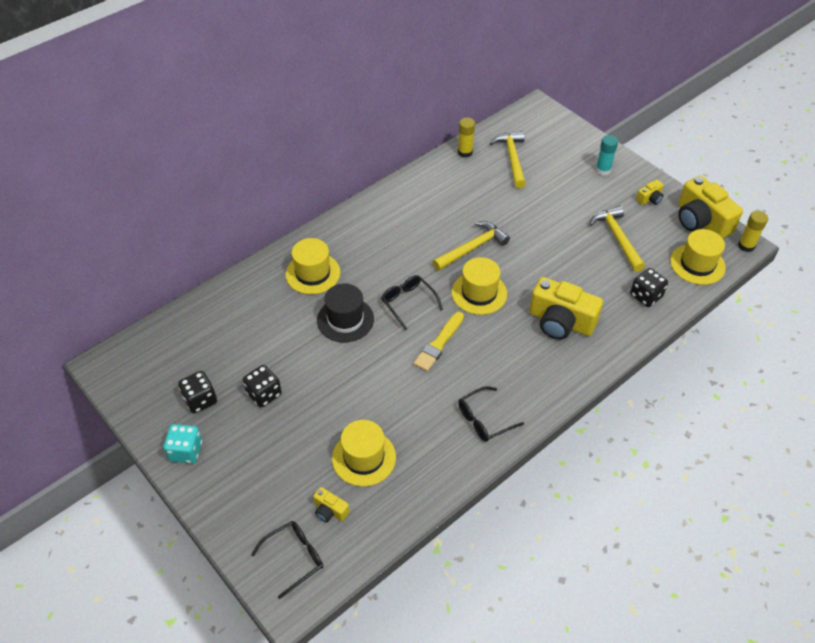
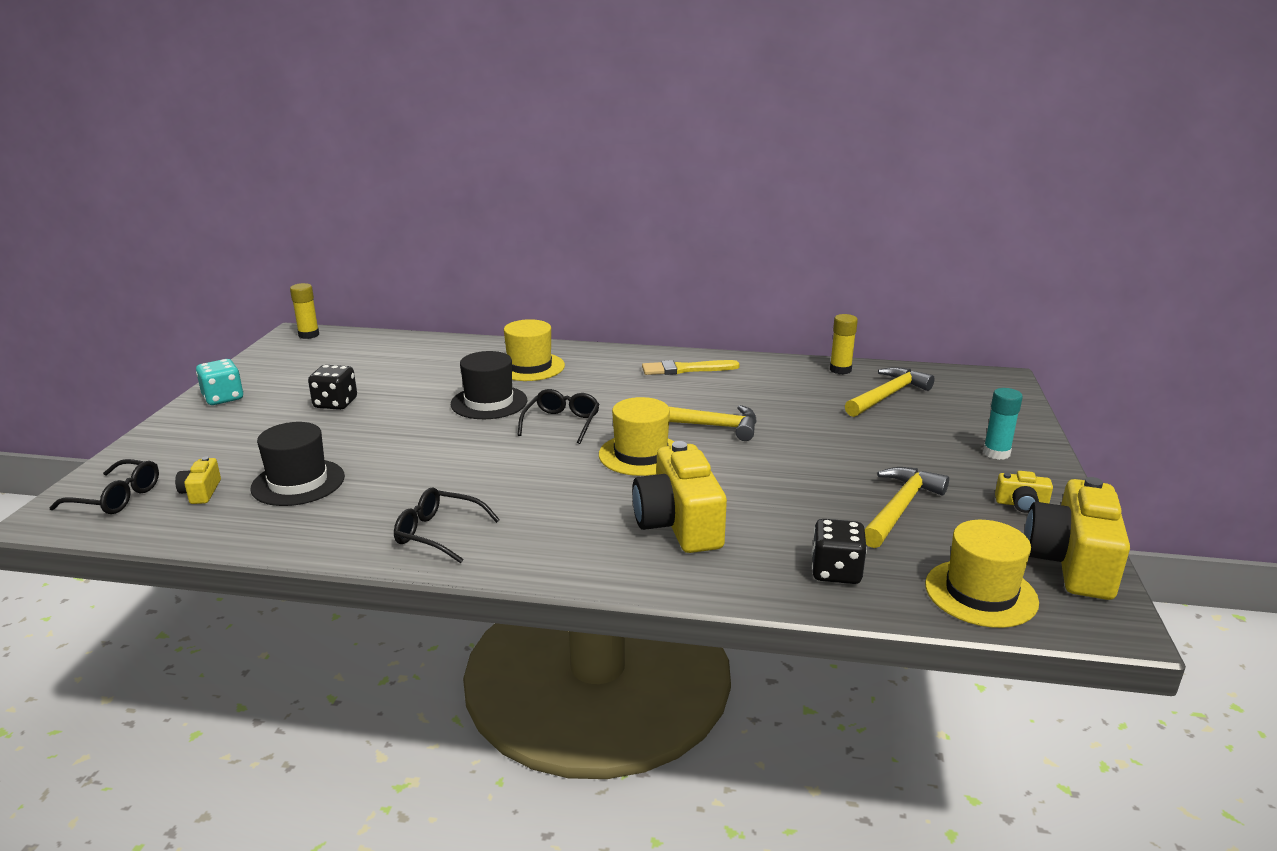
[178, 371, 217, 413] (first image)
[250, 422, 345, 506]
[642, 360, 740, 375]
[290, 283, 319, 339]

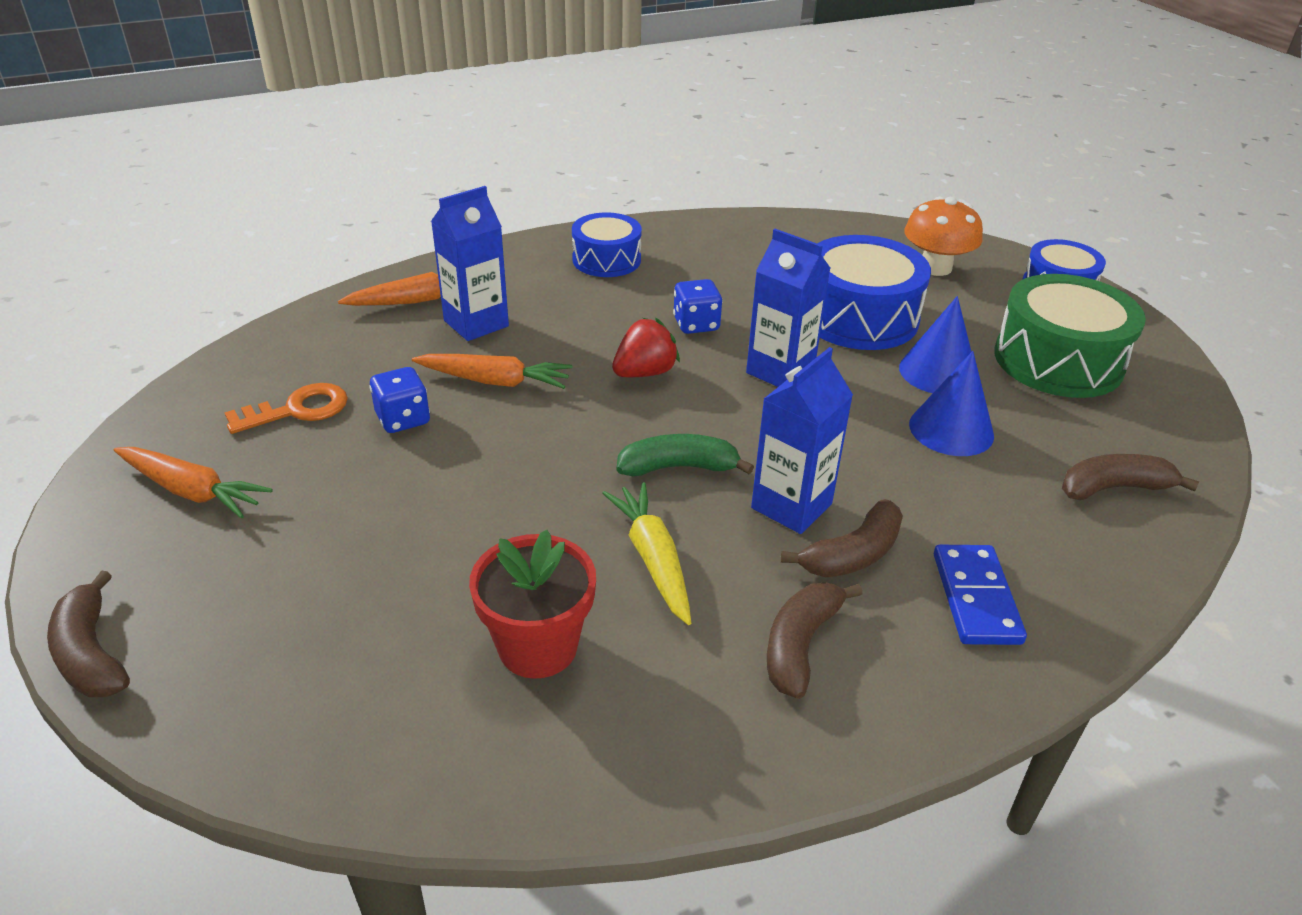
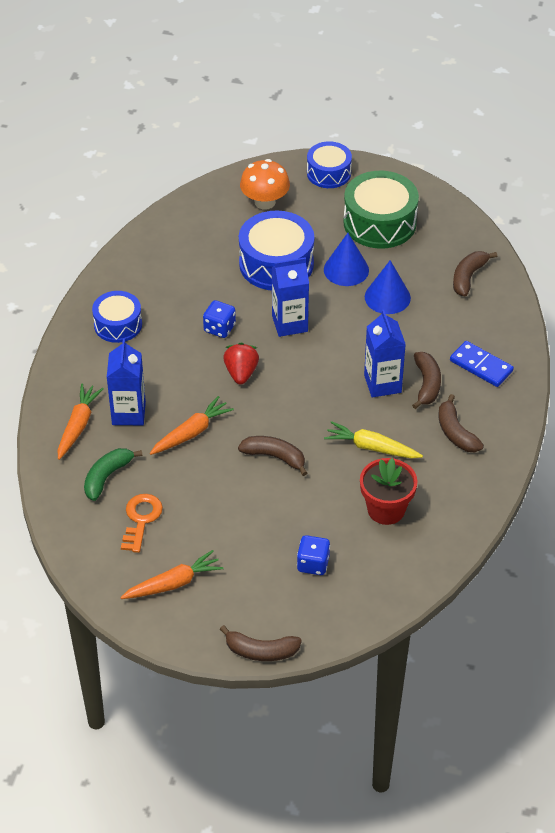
[297, 535, 330, 575]
[84, 448, 142, 501]
[238, 436, 307, 476]

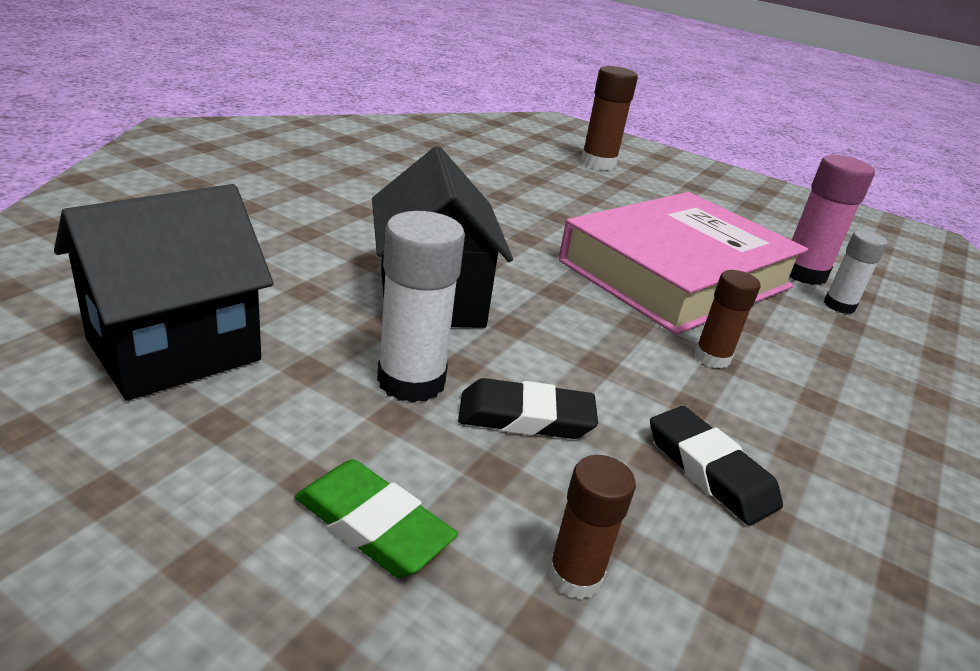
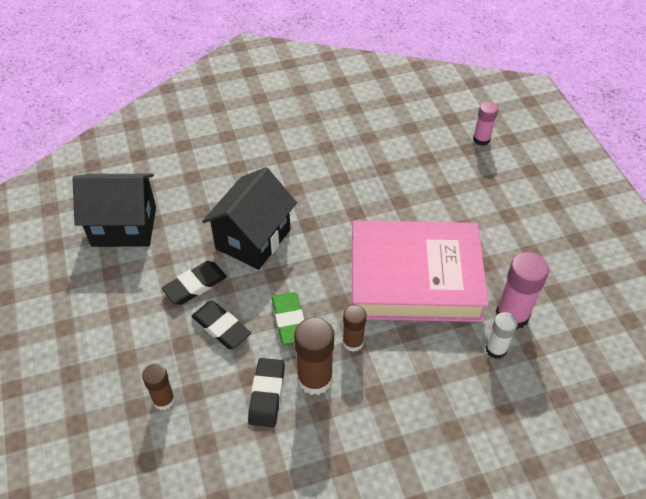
[272, 292, 304, 345]
[162, 261, 227, 305]
[294, 317, 334, 395]
[473, 101, 498, 146]

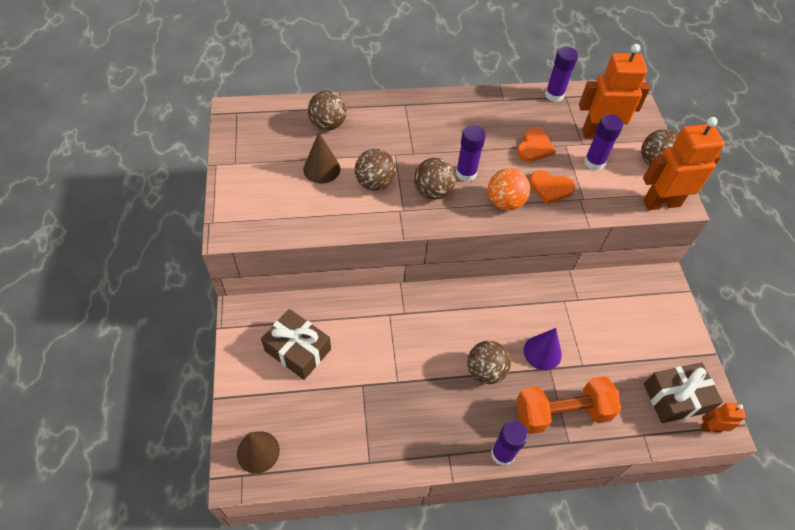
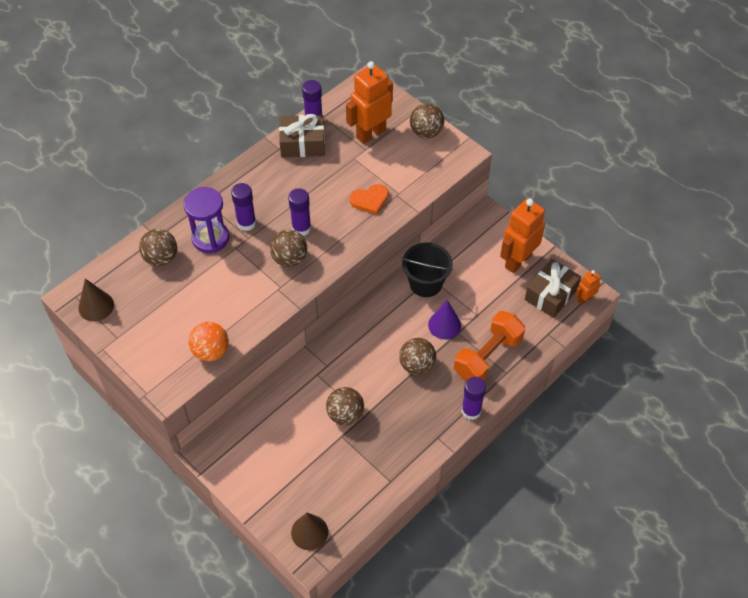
[279, 114, 325, 157]
[78, 279, 114, 321]
[326, 387, 364, 425]
[189, 322, 229, 362]
[517, 128, 555, 162] (first image)
[231, 183, 256, 231]
[500, 198, 545, 273]
[183, 187, 229, 253]
[402, 243, 453, 297]

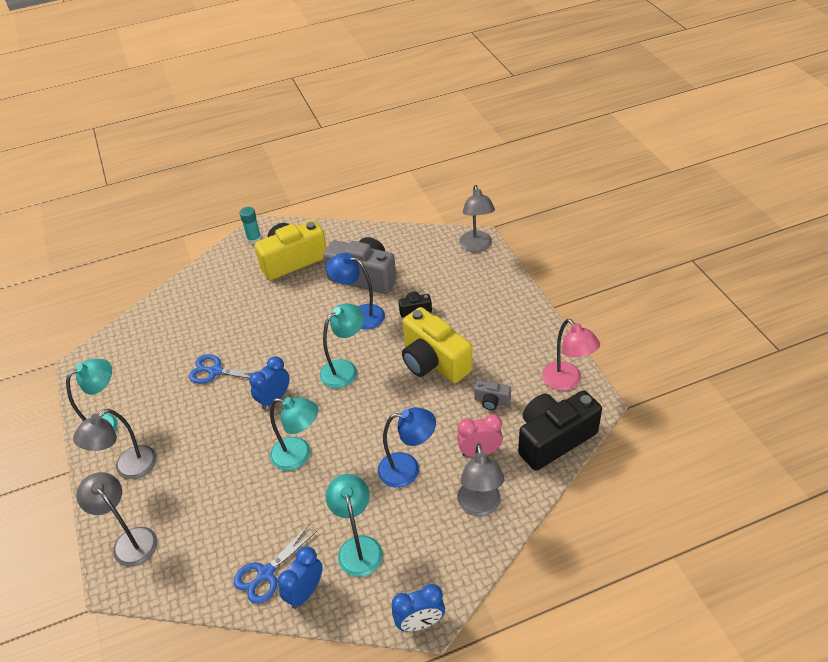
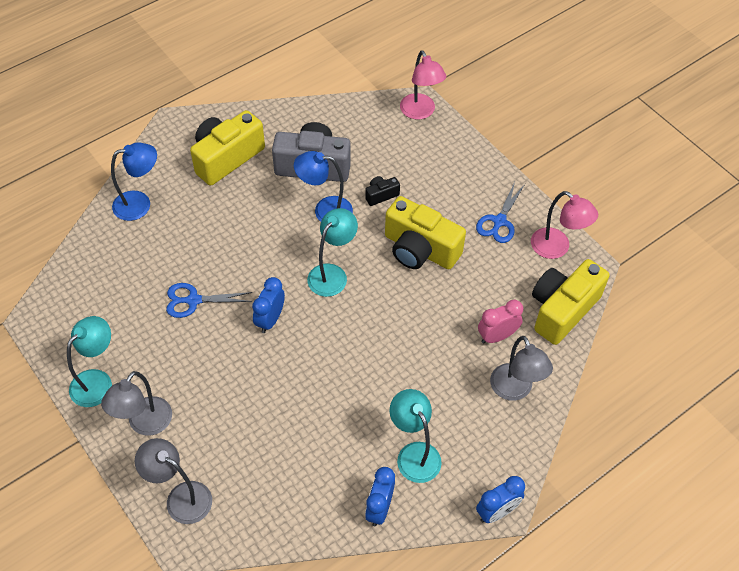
[476, 182, 525, 243]
[239, 207, 261, 244] (first image)
[270, 397, 318, 471] (first image)
[111, 143, 157, 221]
[400, 50, 446, 119]
[474, 380, 511, 410] (first image)
[532, 259, 610, 345]

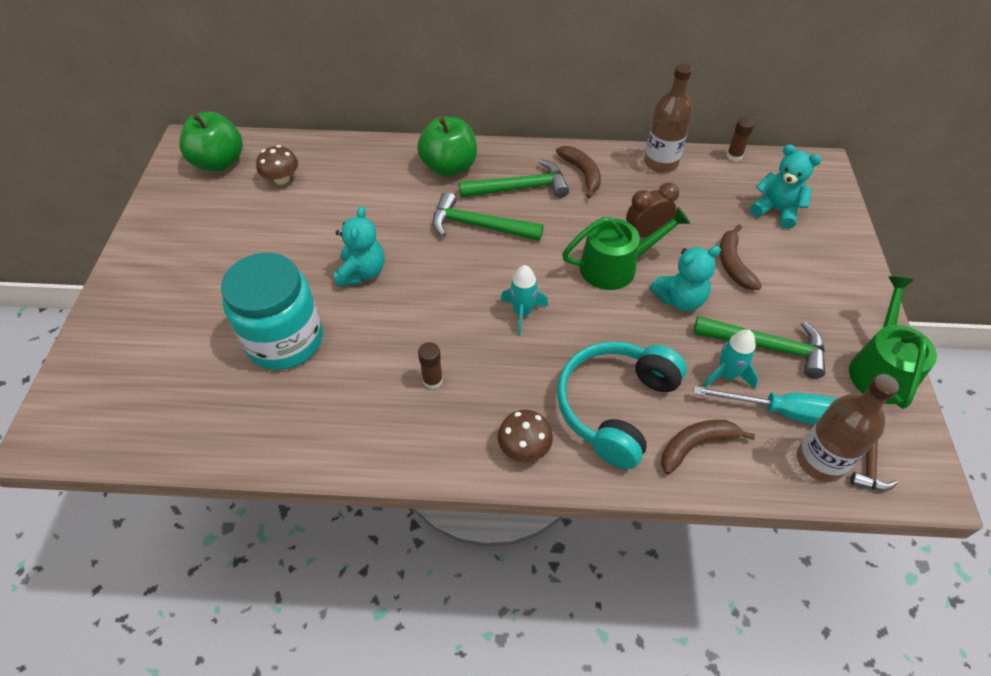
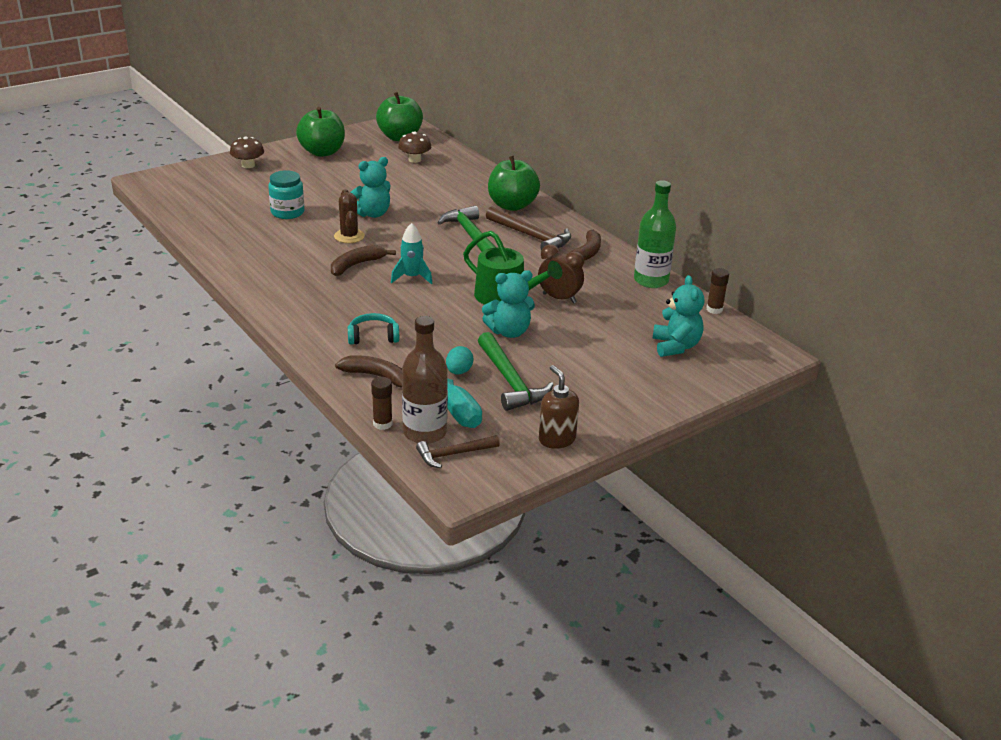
[268, 170, 305, 219]
[371, 377, 392, 430]
[486, 207, 571, 250]
[230, 136, 264, 168]
[348, 313, 399, 345]
[634, 180, 676, 288]
[482, 270, 535, 338]
[446, 346, 473, 375]
[331, 245, 396, 276]
[539, 365, 579, 449]
[296, 107, 345, 157]
[334, 189, 365, 243]

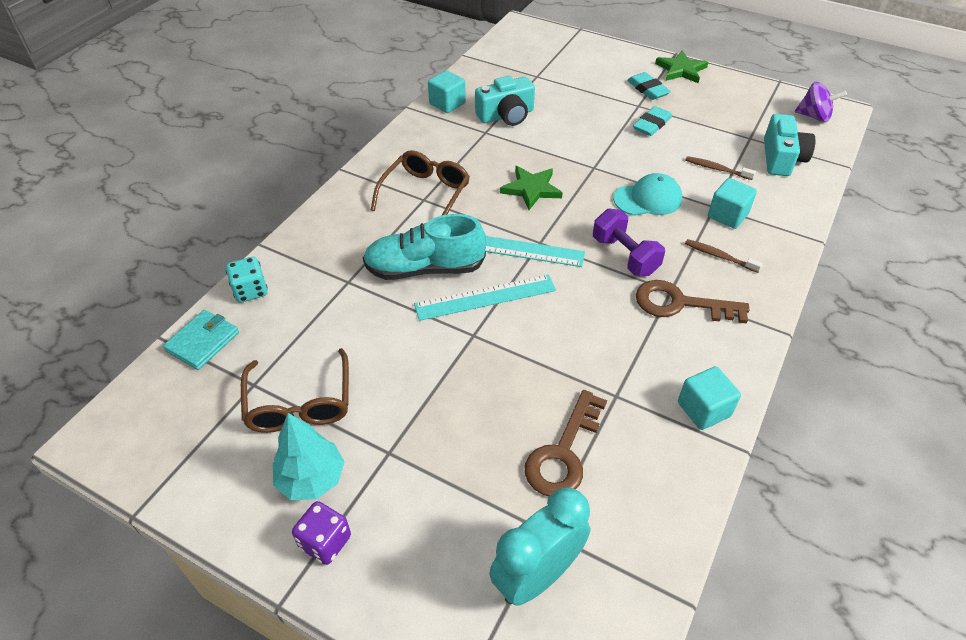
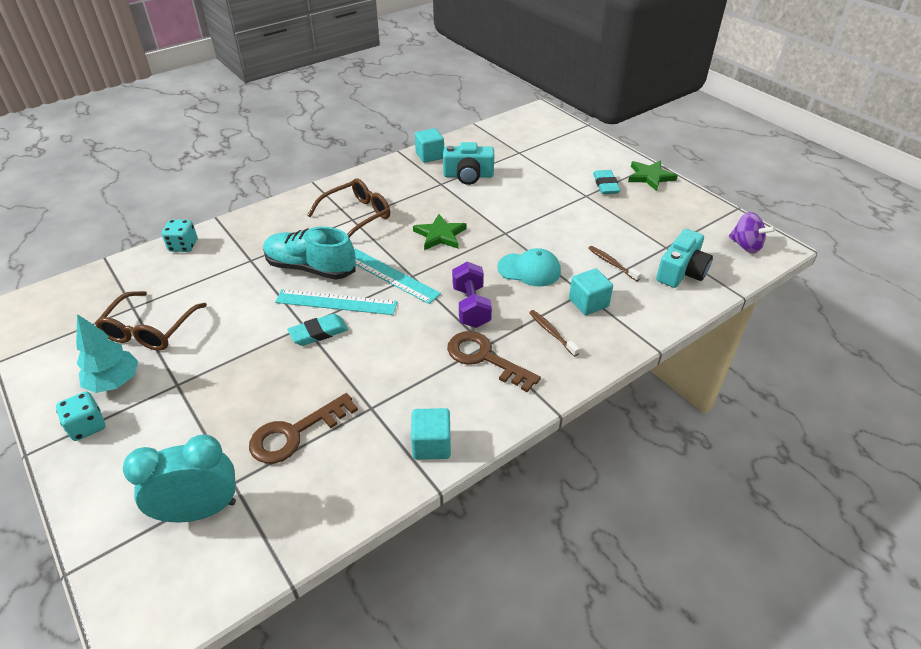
[163, 310, 239, 370] (first image)
[56, 392, 105, 441]
[288, 314, 348, 346]

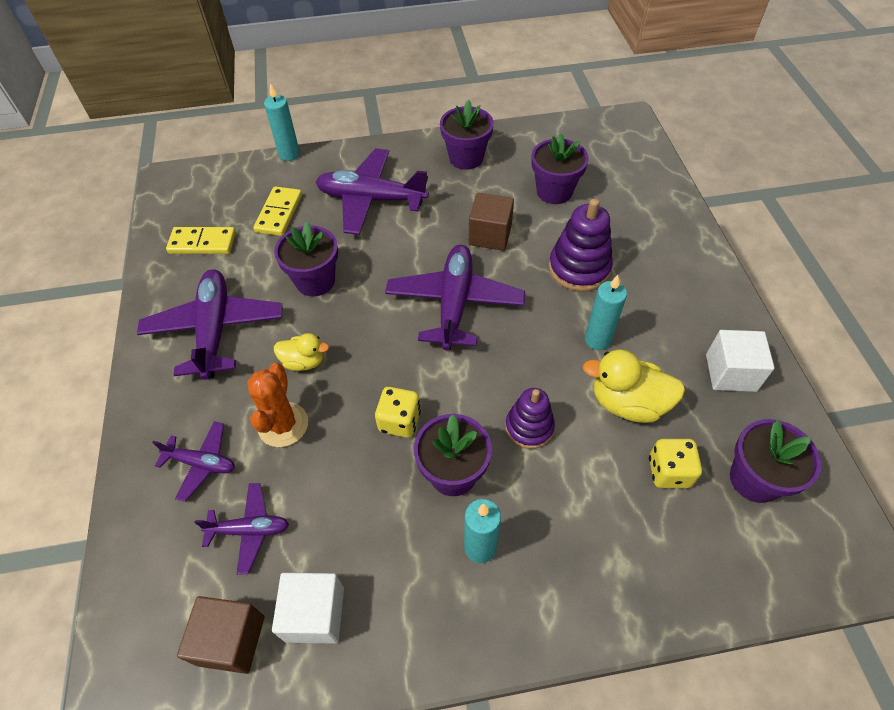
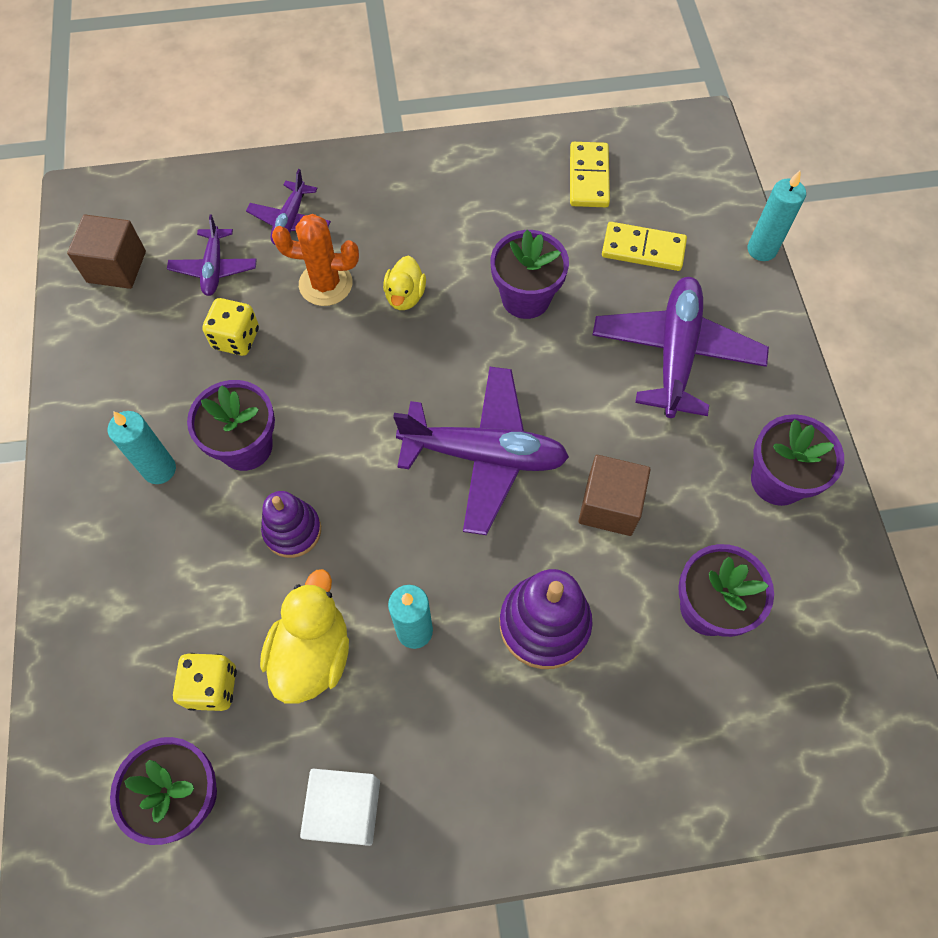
[137, 269, 282, 380] (first image)
[272, 573, 344, 644] (first image)
[202, 298, 259, 356]

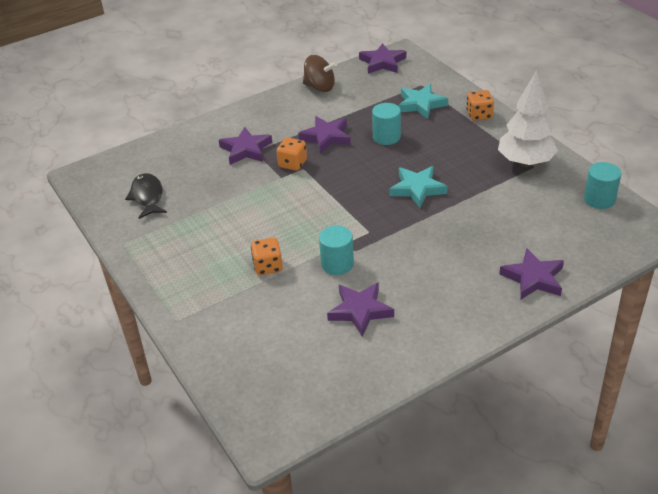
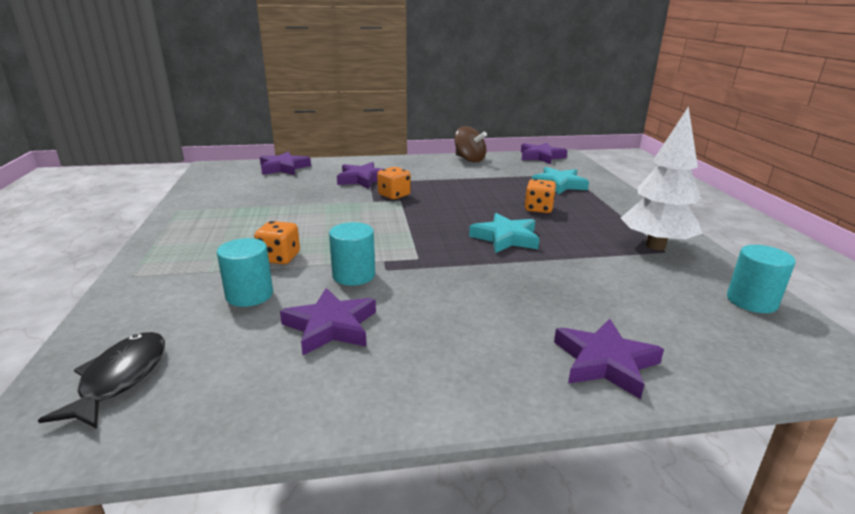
[38, 332, 165, 429]
[260, 151, 311, 175]
[217, 238, 273, 307]
[524, 179, 556, 213]

